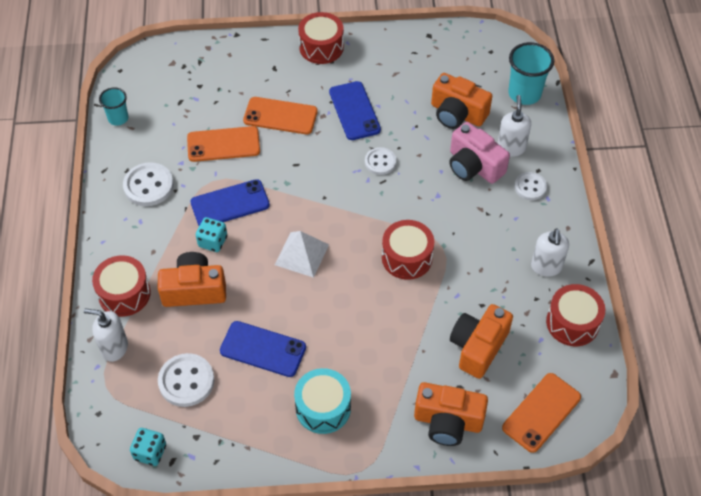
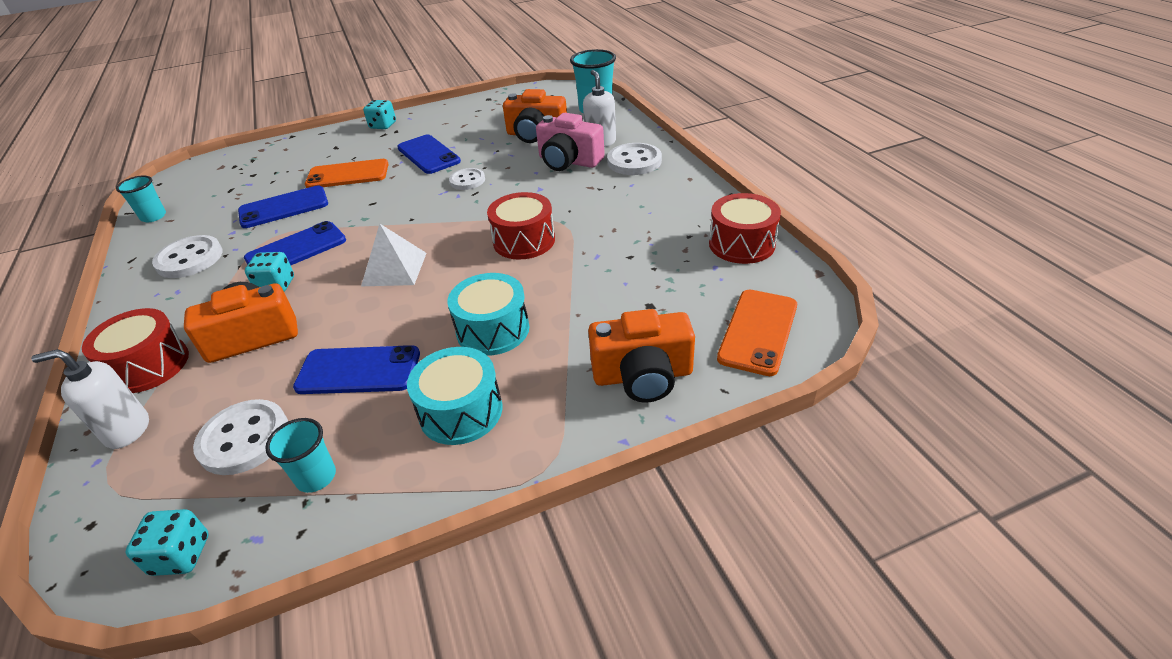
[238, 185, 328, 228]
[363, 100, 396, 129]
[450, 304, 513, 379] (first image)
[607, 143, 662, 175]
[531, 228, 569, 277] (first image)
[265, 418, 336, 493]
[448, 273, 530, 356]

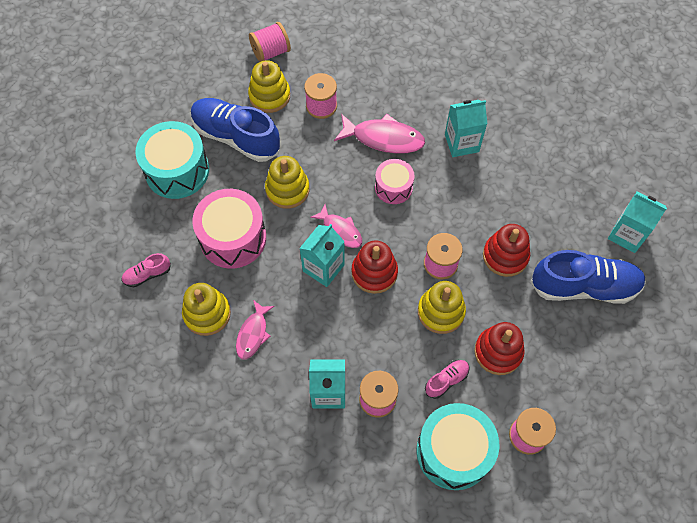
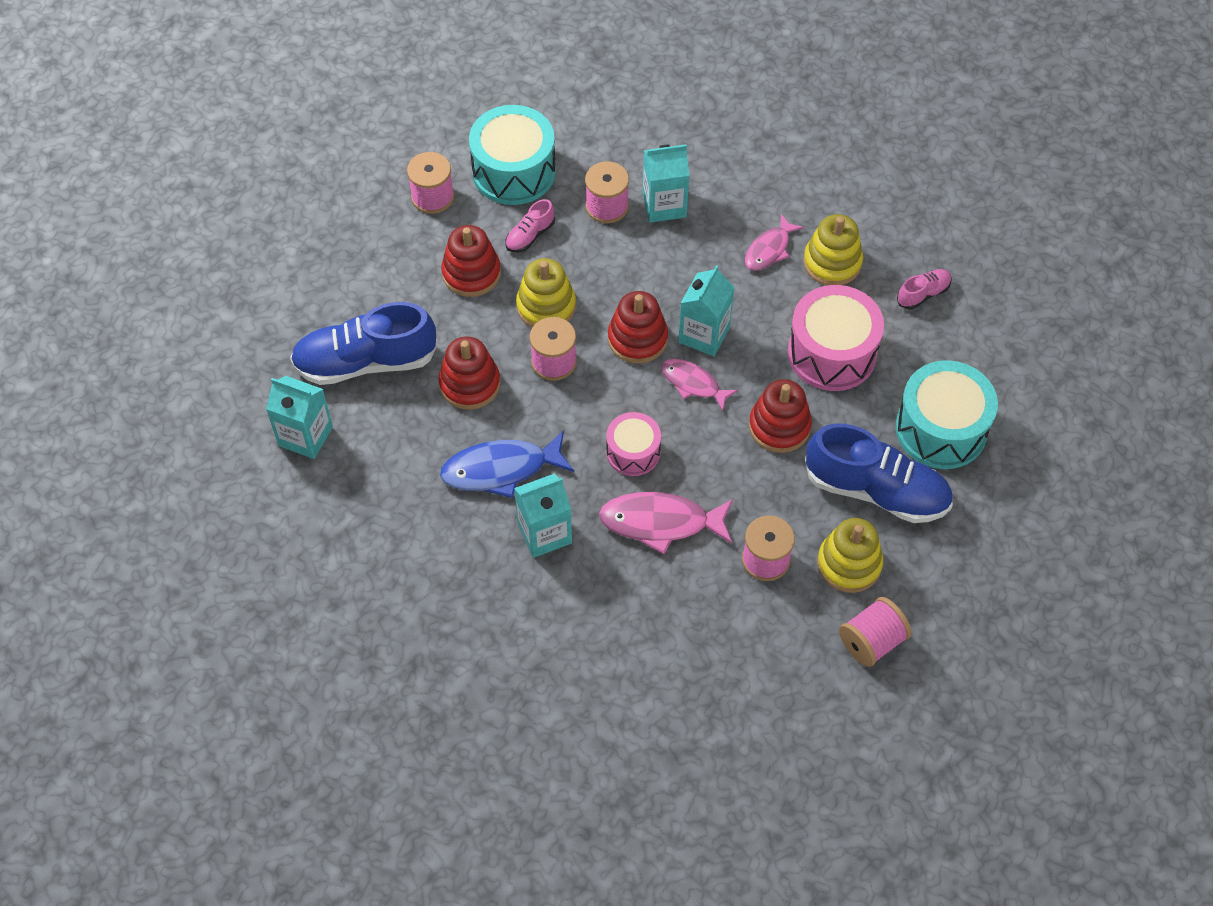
[745, 214, 804, 271]
[749, 379, 812, 453]
[440, 430, 574, 498]

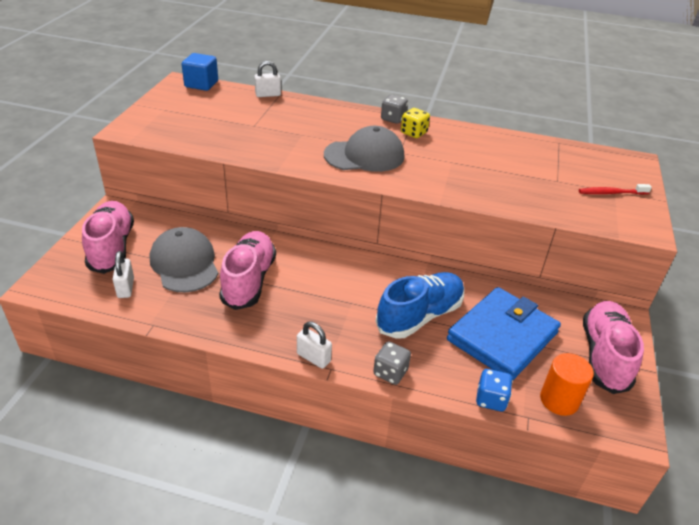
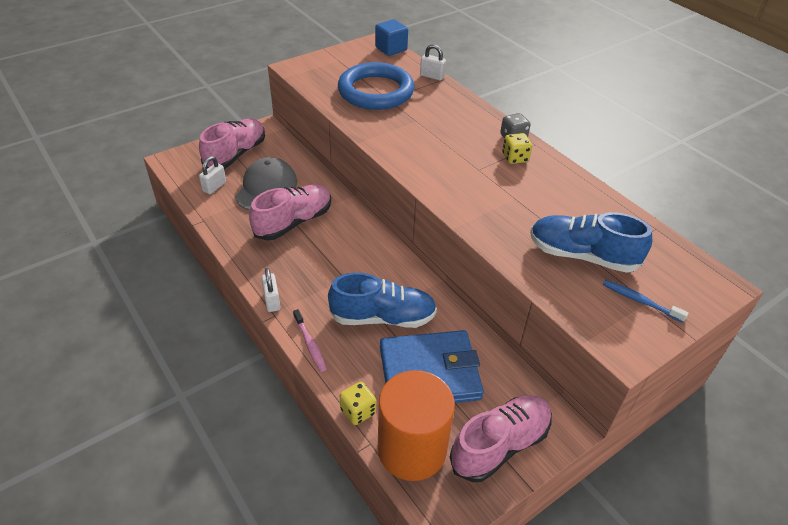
[324, 126, 404, 172] (first image)
[293, 309, 327, 372]
[340, 382, 376, 425]
[378, 370, 455, 481]
[603, 280, 688, 323]
[338, 62, 414, 110]
[530, 212, 652, 273]

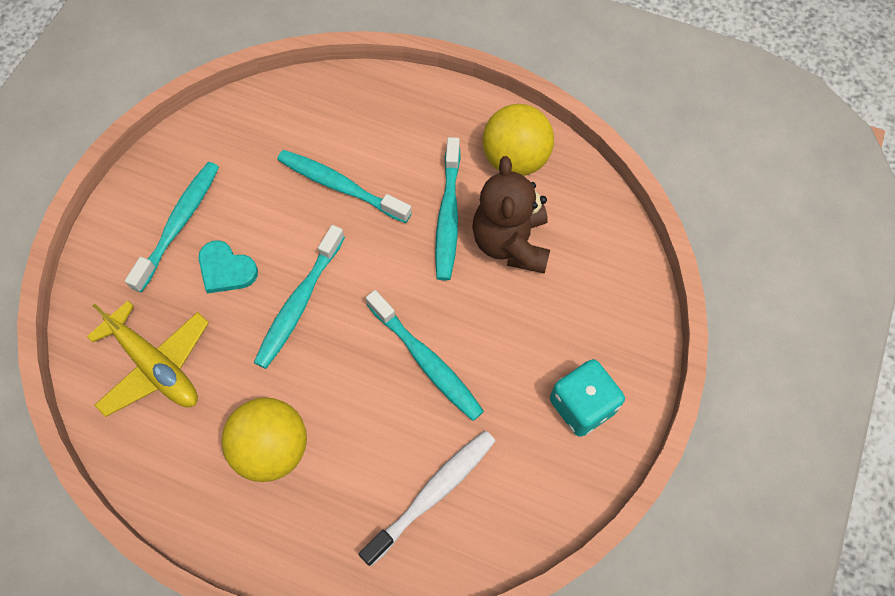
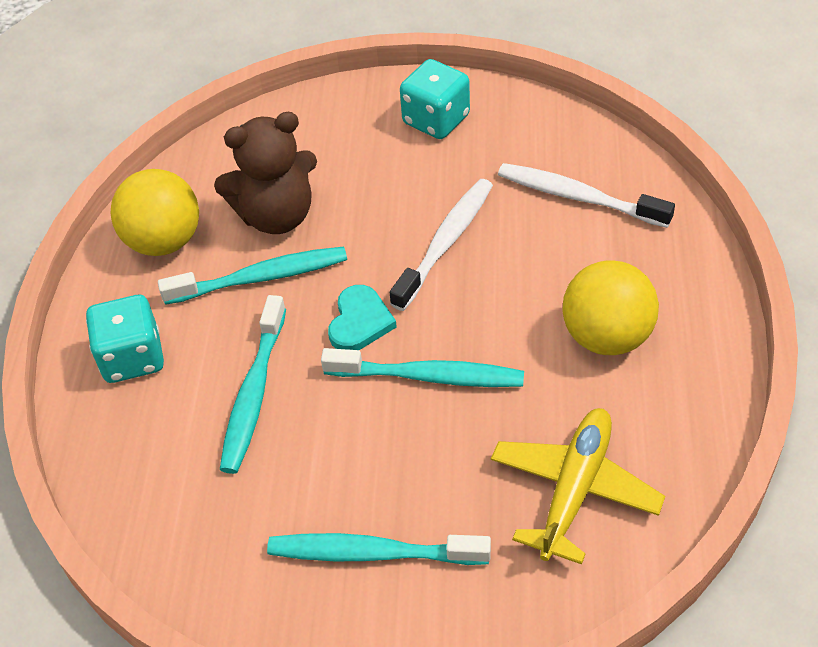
[328, 285, 397, 350]
[390, 179, 493, 311]
[86, 295, 164, 383]

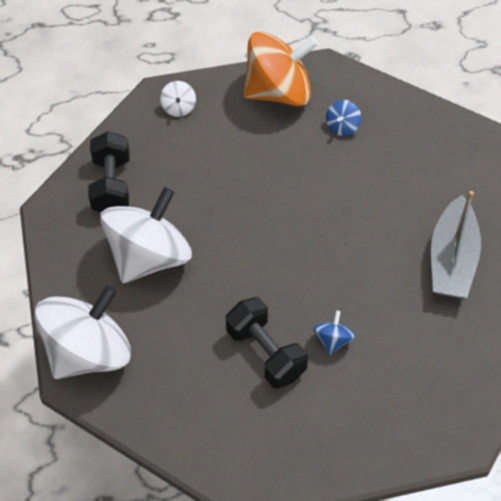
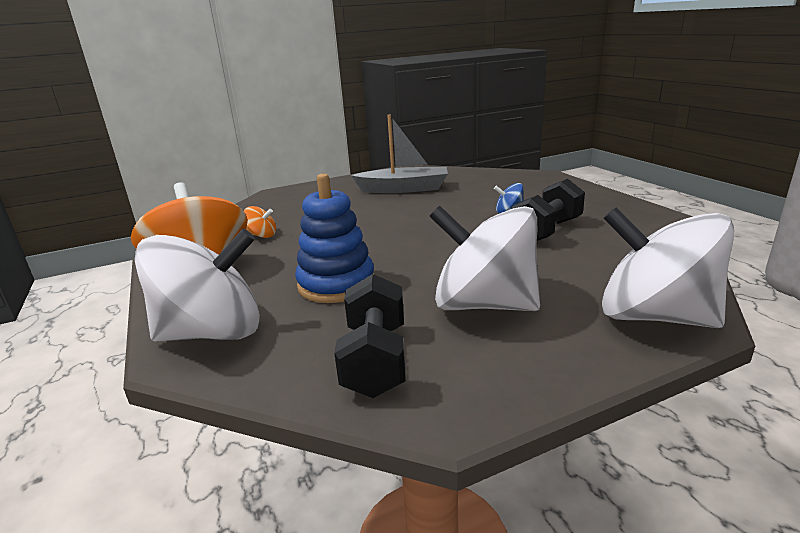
[334, 274, 406, 398]
[135, 229, 260, 342]
[244, 206, 276, 238]
[295, 173, 374, 303]

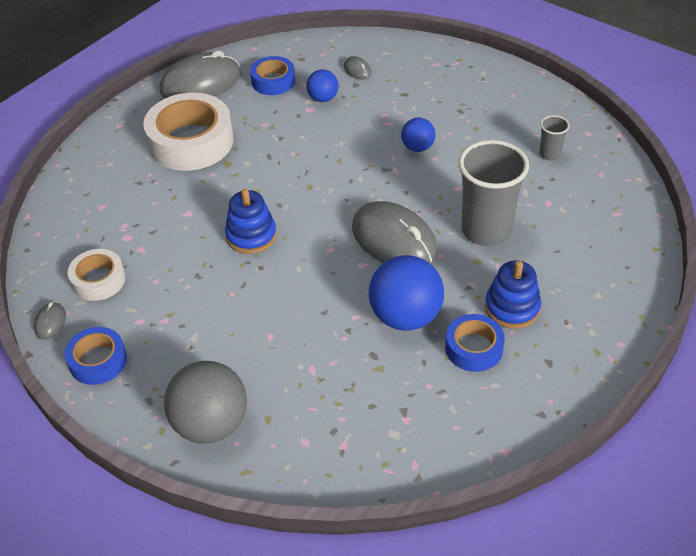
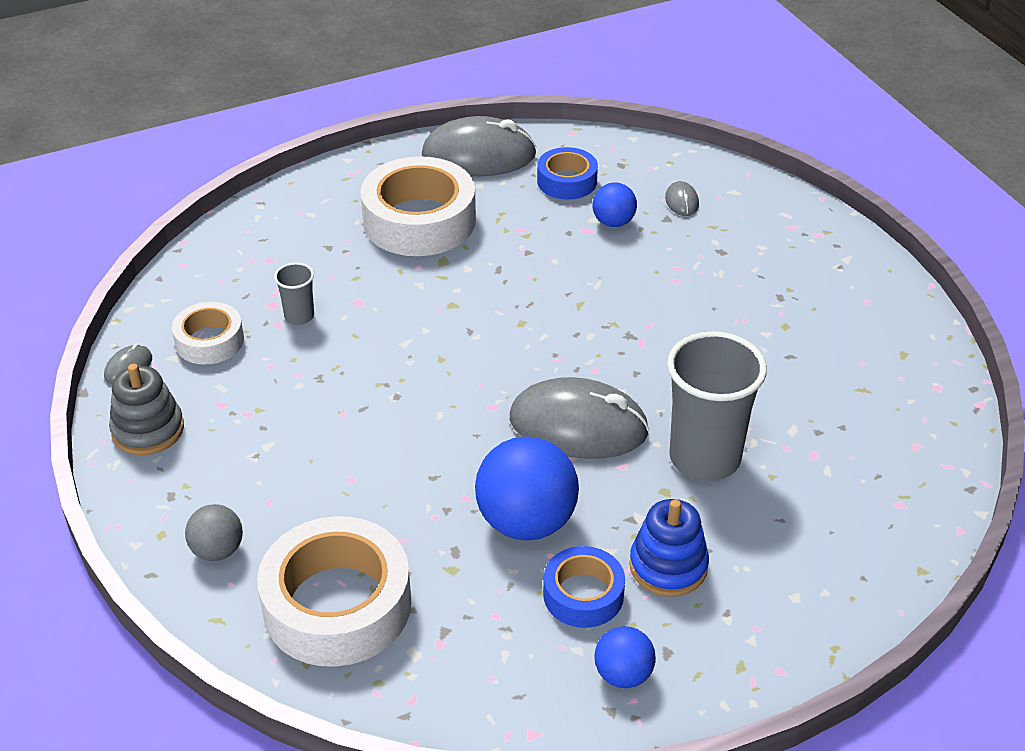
[109, 364, 184, 455]
[185, 504, 243, 561]
[225, 189, 277, 254] (first image)
[510, 377, 649, 459]
[595, 626, 656, 688]
[274, 263, 314, 325]
[257, 516, 411, 667]

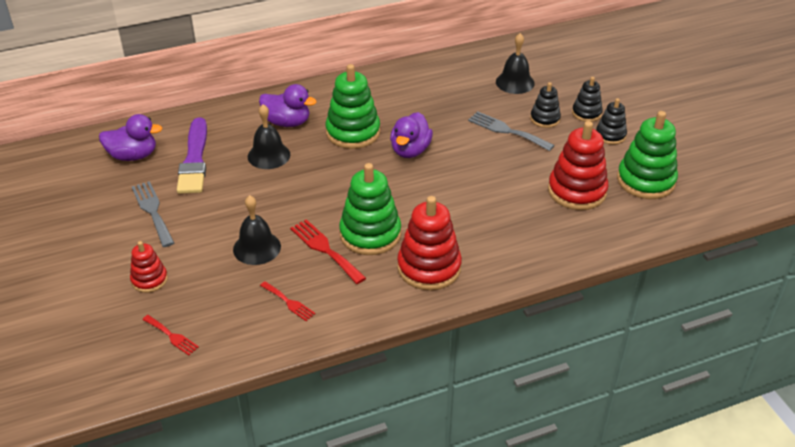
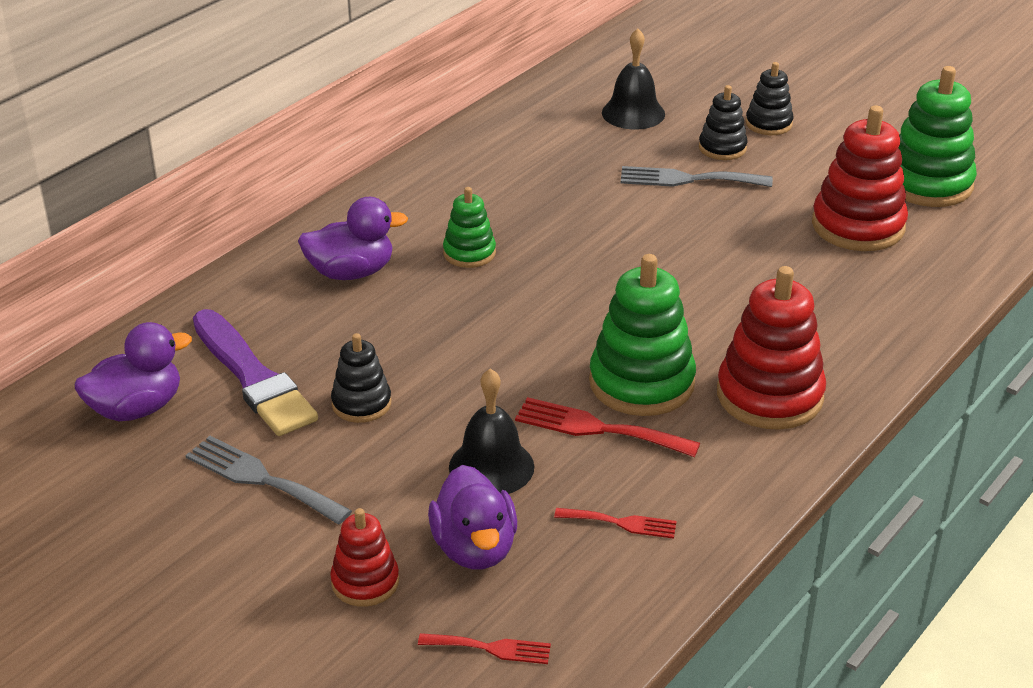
[248, 104, 290, 169] (first image)
[443, 187, 496, 268]
[428, 465, 517, 570]
[331, 333, 391, 423]

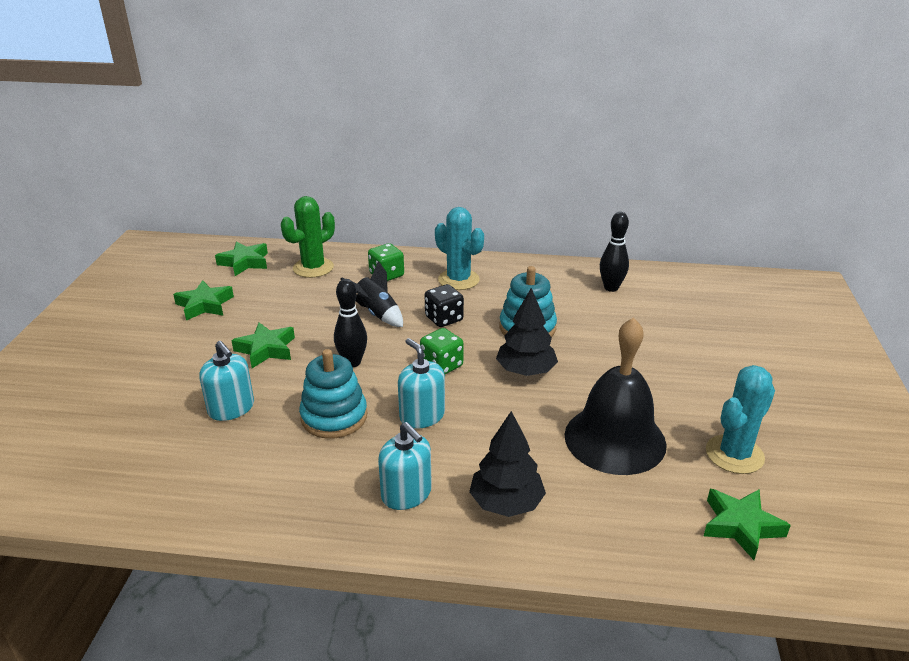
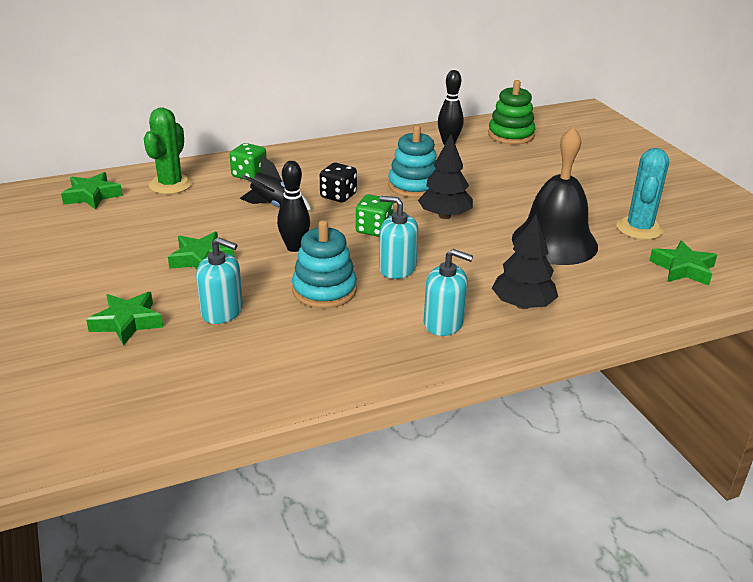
[86, 292, 163, 346]
[435, 207, 484, 290] (first image)
[488, 80, 535, 144]

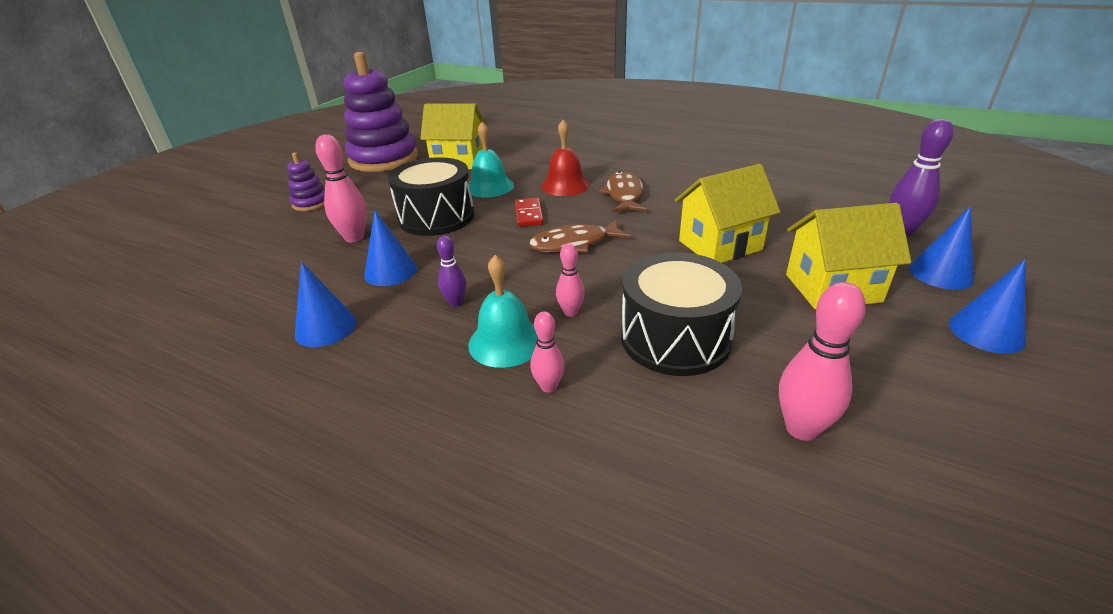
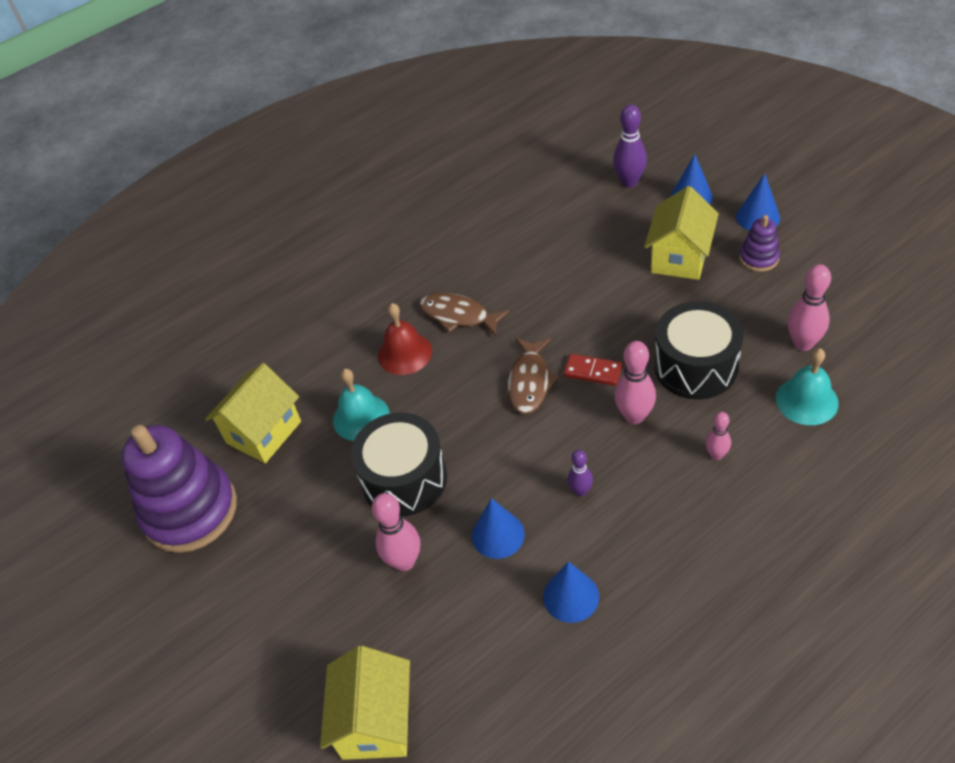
[739, 215, 780, 272]
[776, 348, 839, 425]
[564, 354, 622, 386]
[615, 341, 656, 424]
[320, 646, 410, 760]

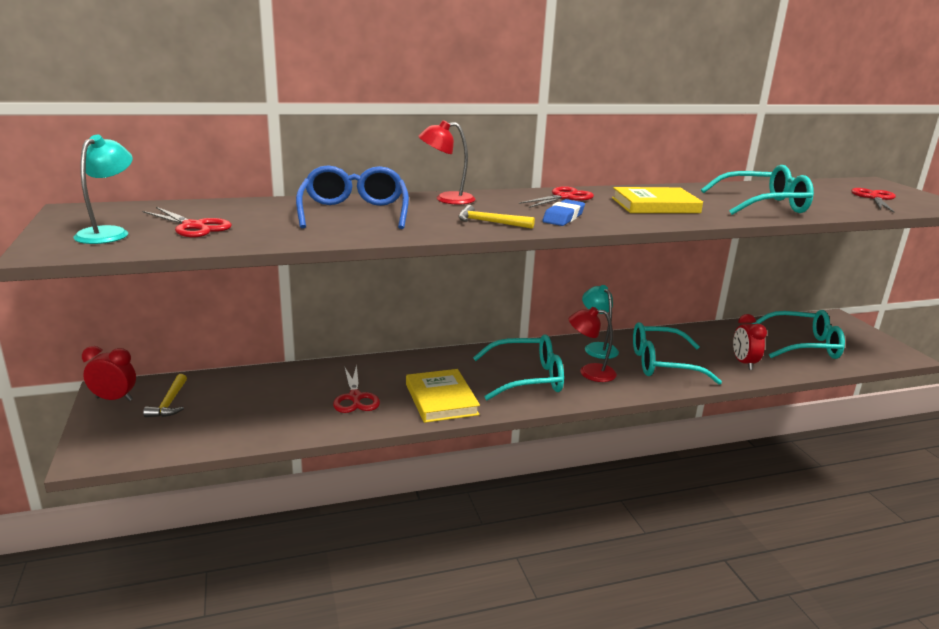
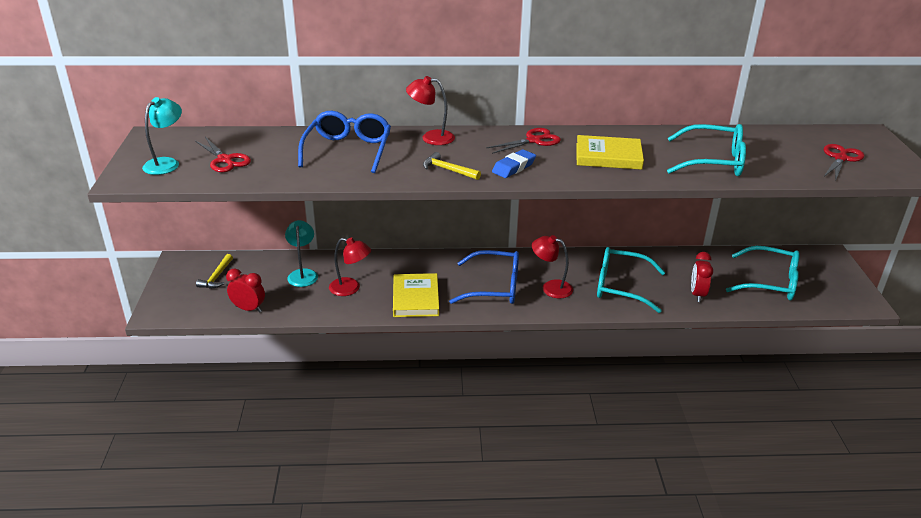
[226, 269, 265, 312]
[329, 237, 371, 296]
[449, 250, 519, 304]
[285, 220, 318, 287]

